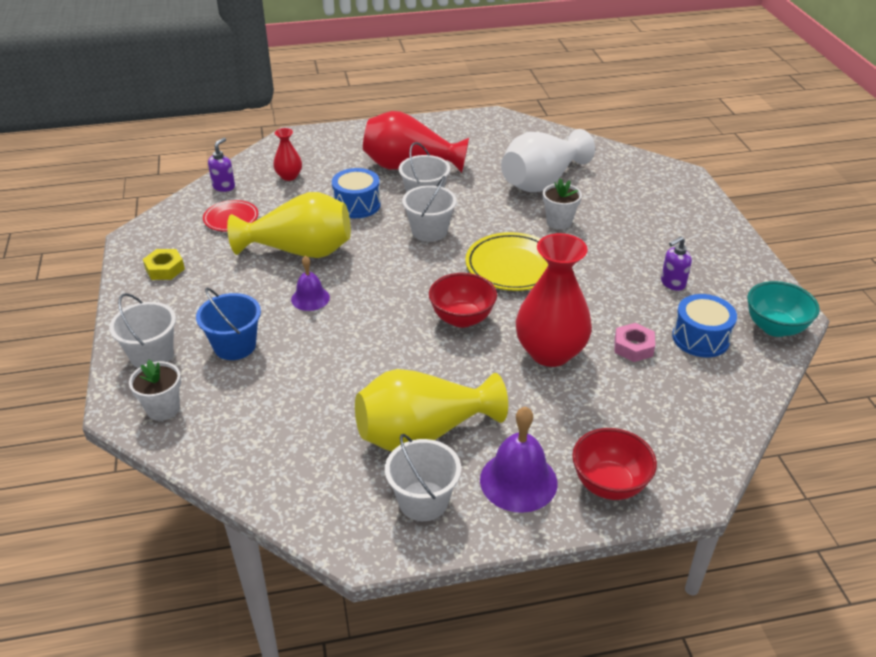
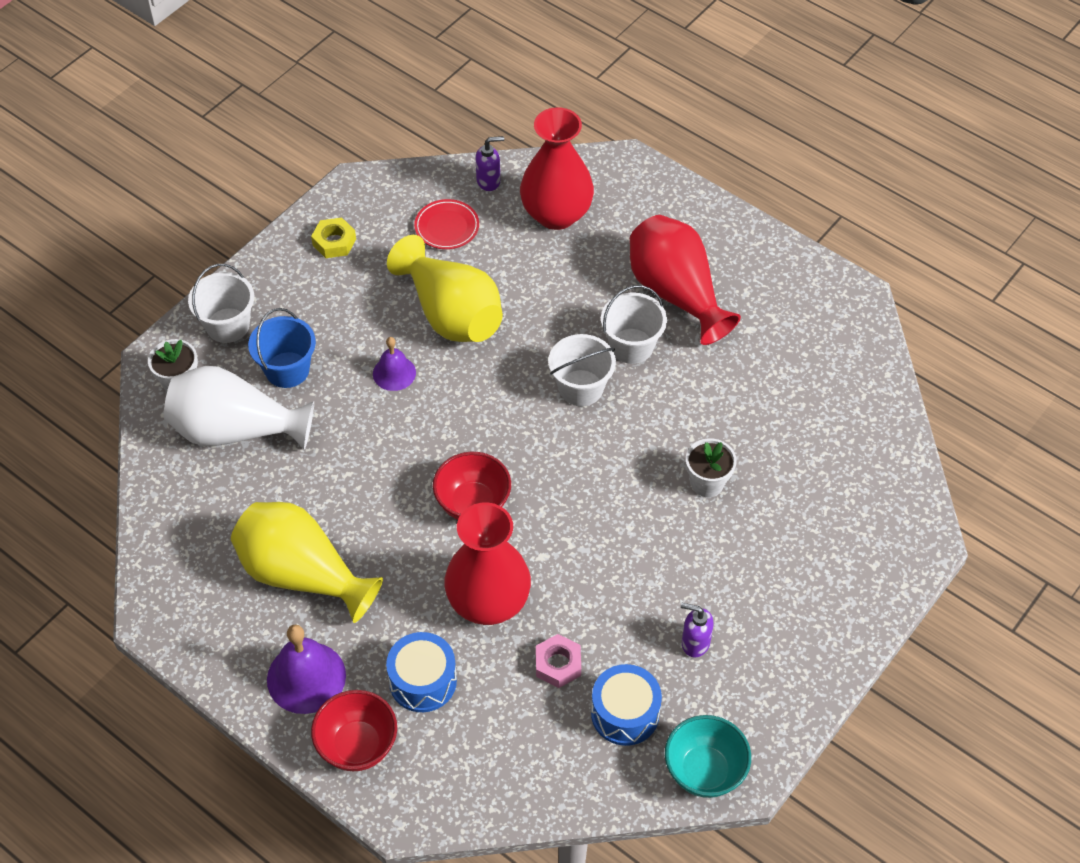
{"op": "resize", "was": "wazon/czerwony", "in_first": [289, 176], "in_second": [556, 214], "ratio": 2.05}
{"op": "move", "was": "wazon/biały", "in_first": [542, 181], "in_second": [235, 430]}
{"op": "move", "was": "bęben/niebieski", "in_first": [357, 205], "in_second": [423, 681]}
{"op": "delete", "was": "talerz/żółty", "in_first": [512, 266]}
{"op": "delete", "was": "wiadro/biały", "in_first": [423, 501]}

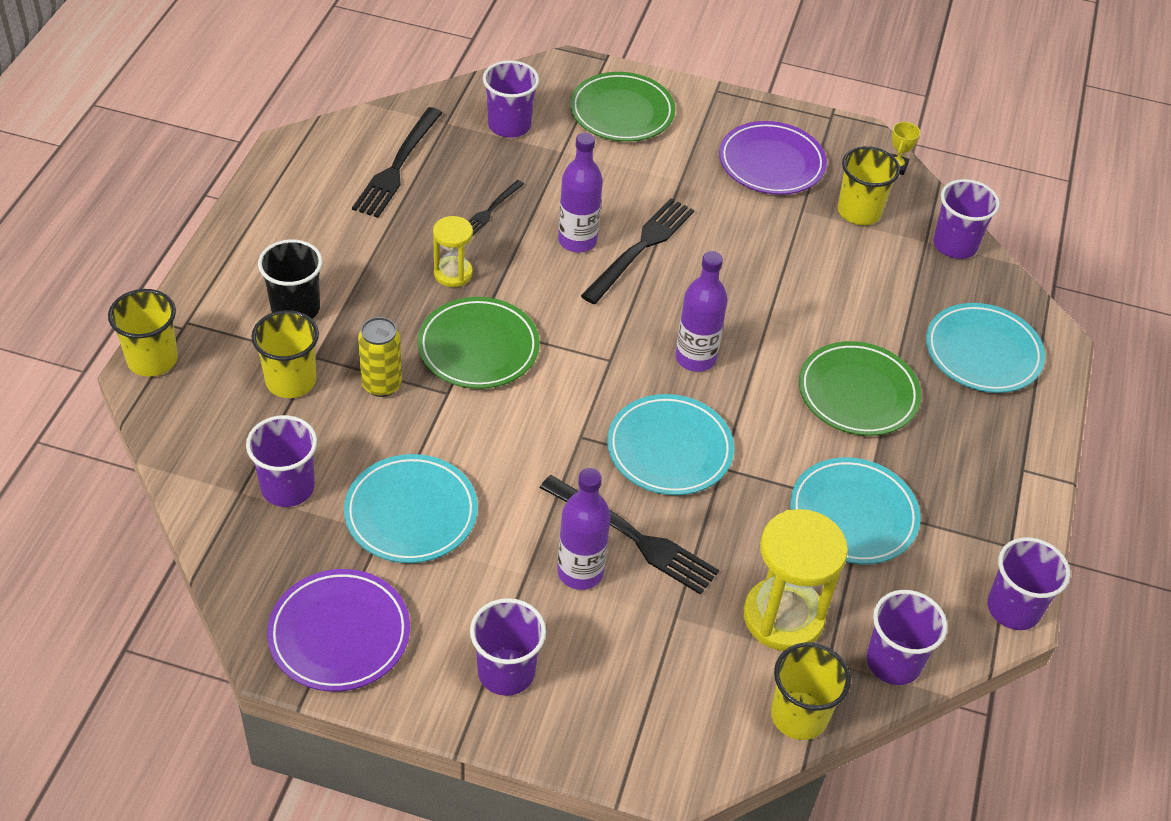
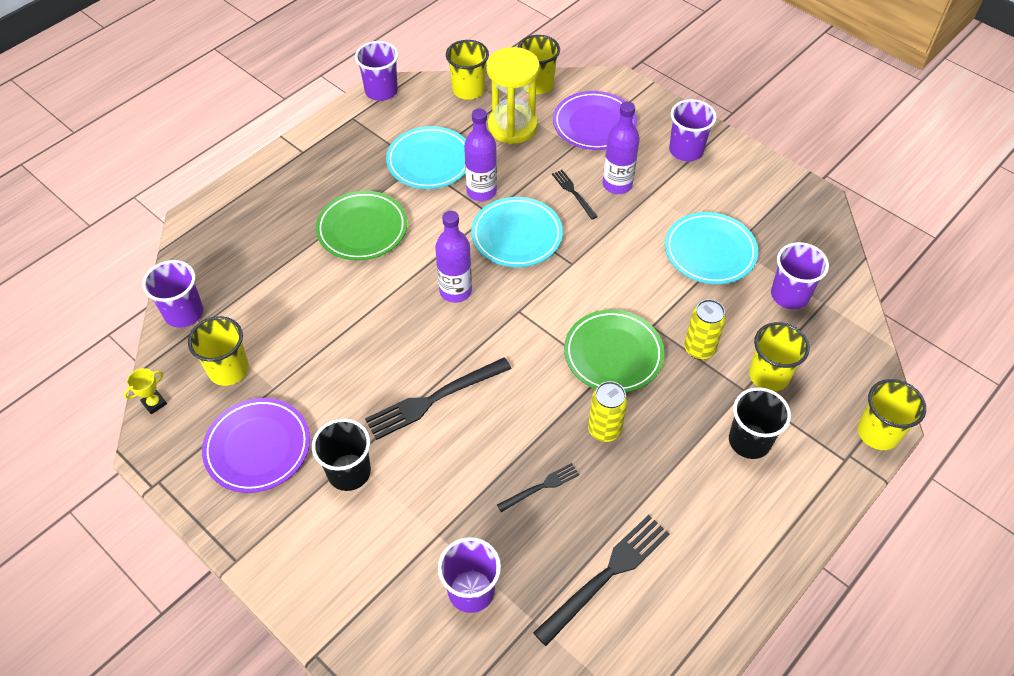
{"op": "delete", "was": "talerz/zielony", "in_first": [622, 112]}
{"op": "move", "was": "butelka/fioletowy", "in_first": [577, 241], "in_second": [481, 191]}
{"op": "replace", "was": "klepsydra/żółty", "now": "puszka/żółty", "in_first": [453, 273], "in_second": [604, 429]}
{"op": "delete", "was": "talerz/turkusowy", "in_first": [982, 353]}
{"op": "resize", "was": "widelec/czarny", "in_first": [633, 537], "in_second": [573, 193], "ratio": 0.54}
{"op": "move", "was": "talerz/fioletowy", "in_first": [339, 634], "in_second": [594, 124]}
{"op": "recolor", "was": "szklanka/fioletowy", "now": "szklanka/żółty", "in_first": [893, 662], "in_second": [468, 90]}
{"op": "insert", "now": "szklanka/czarny", "in_second": [349, 472]}

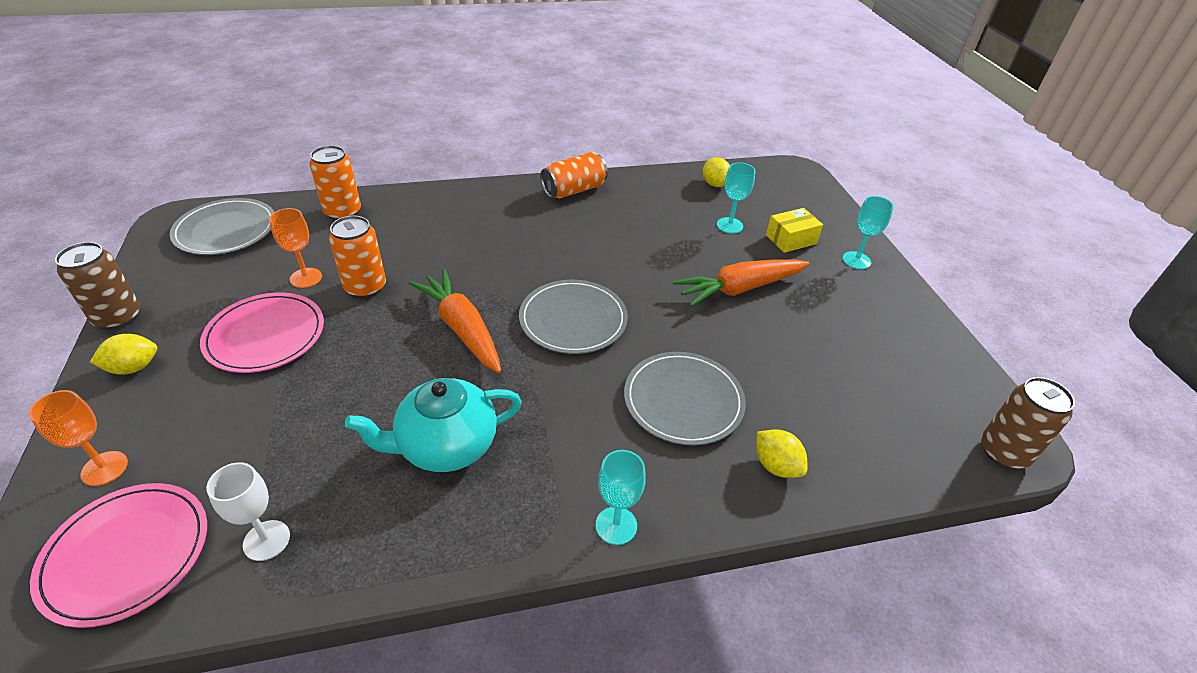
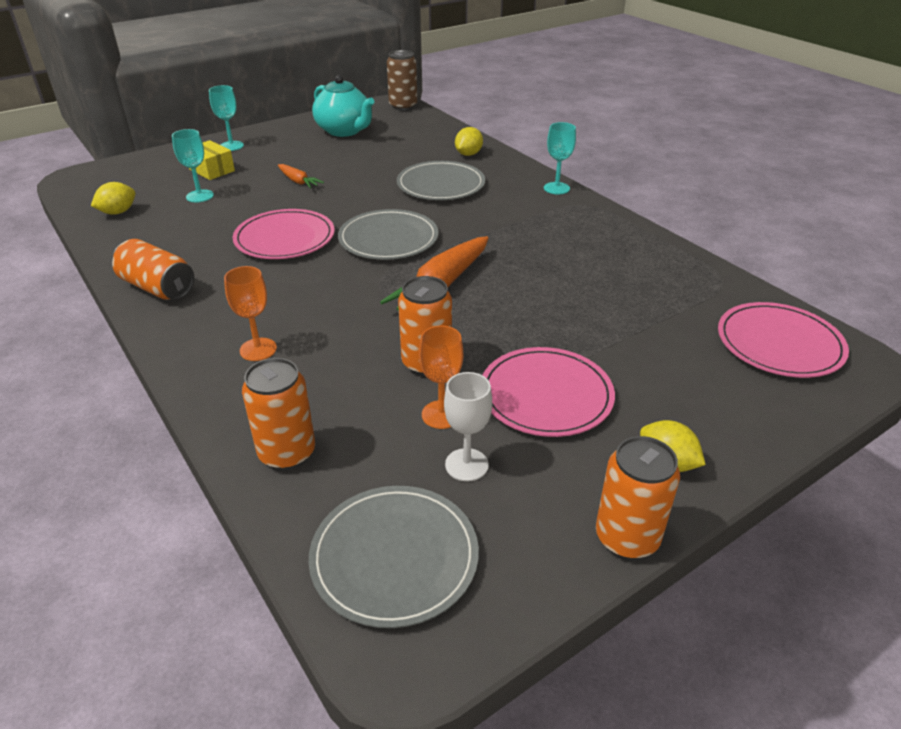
{"op": "recolor", "was": "puszka/brązowy", "now": "puszka/pomarańczowy", "in_first": [118, 317], "in_second": [627, 537]}
{"op": "resize", "was": "marchewka/pomarańczowy", "in_first": [740, 289], "in_second": [298, 181], "ratio": 0.52}
{"op": "move", "was": "imbryk/turkusowy", "in_first": [446, 446], "in_second": [345, 131]}
{"op": "move", "was": "kielich/pomarańczowy", "in_first": [104, 468], "in_second": [258, 349]}
{"op": "move", "was": "kielich/biały", "in_first": [266, 540], "in_second": [466, 465]}
{"op": "insert", "now": "talerz/różowy", "in_second": [285, 238]}

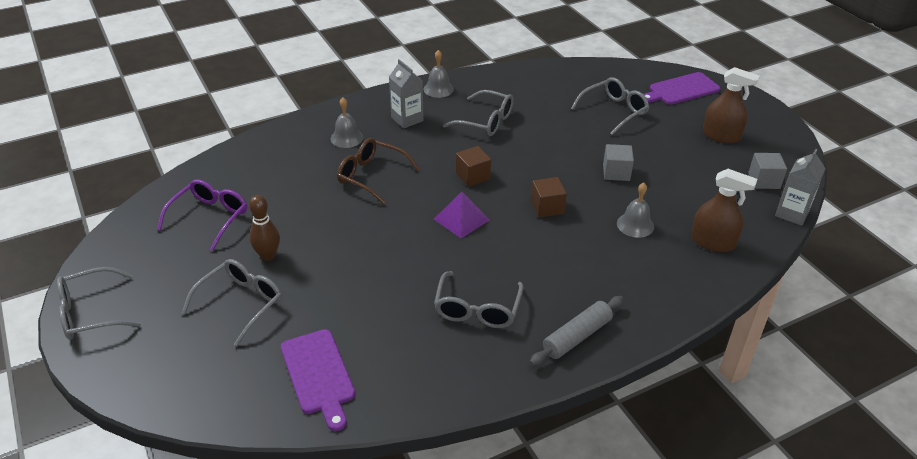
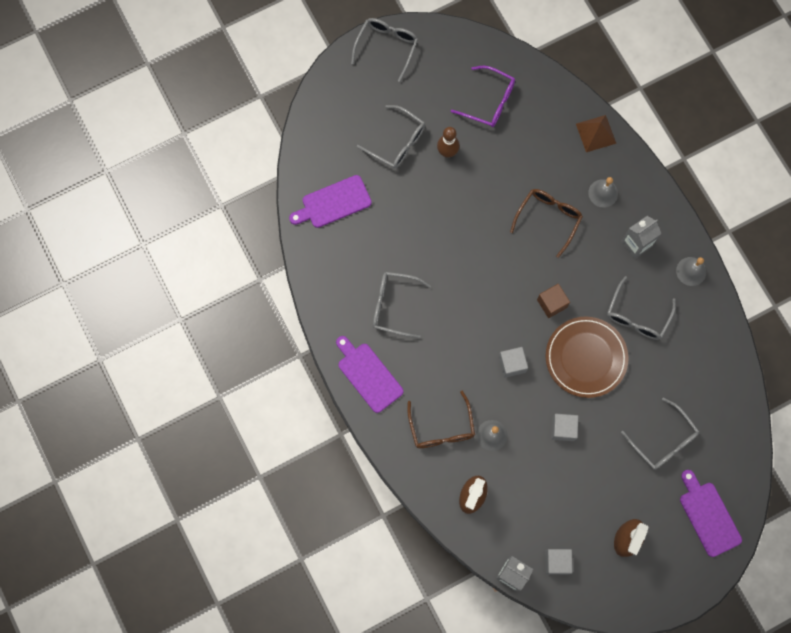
{"op": "recolor", "was": "sześcian/brązowy", "now": "sześcian/szary", "in_first": [547, 207], "in_second": [512, 364]}
{"op": "delete", "was": "piramida/fioletowy", "in_first": [461, 219]}
{"op": "rotate", "was": "okulary/szary", "in_first": [90, 313], "in_second": [387, 47], "clockwise": 45}
{"op": "replace", "was": "wałek do ciasta/szary", "now": "deska do krojenia/fioletowy", "in_first": [577, 336], "in_second": [368, 375]}
{"op": "insert", "now": "piramida/brązowy", "in_second": [595, 133]}
{"op": "insert", "now": "talerz/brązowy", "in_second": [586, 358]}
{"op": "insert", "now": "okulary/brązowy", "in_second": [441, 428]}

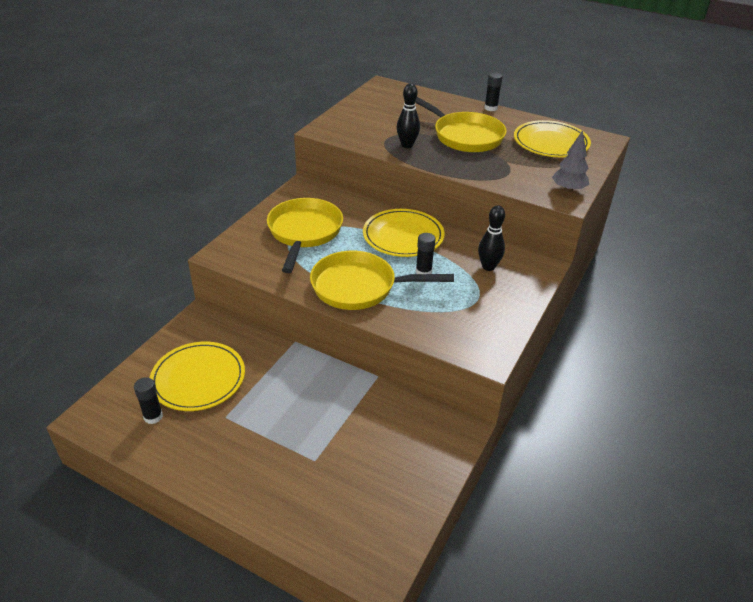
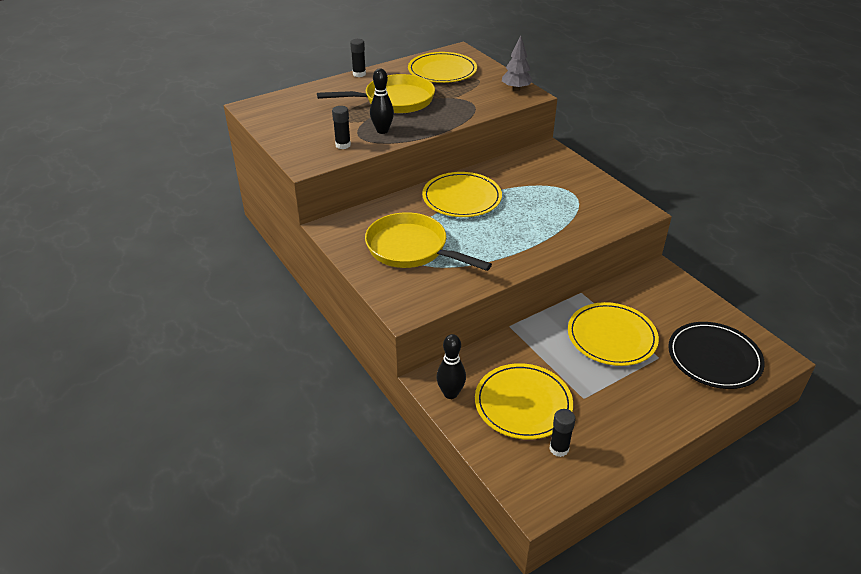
{"op": "move", "was": "kręgiel/czarny", "in_first": [488, 267], "in_second": [450, 393]}
{"op": "move", "was": "klej w sztyfcie/czarny", "in_first": [423, 272], "in_second": [343, 145]}
{"op": "delete", "was": "patelnia/żółty", "in_first": [359, 287]}
{"op": "insert", "now": "talerz/żółty", "in_second": [611, 337]}
{"op": "insert", "now": "talerz/czarny", "in_second": [714, 358]}

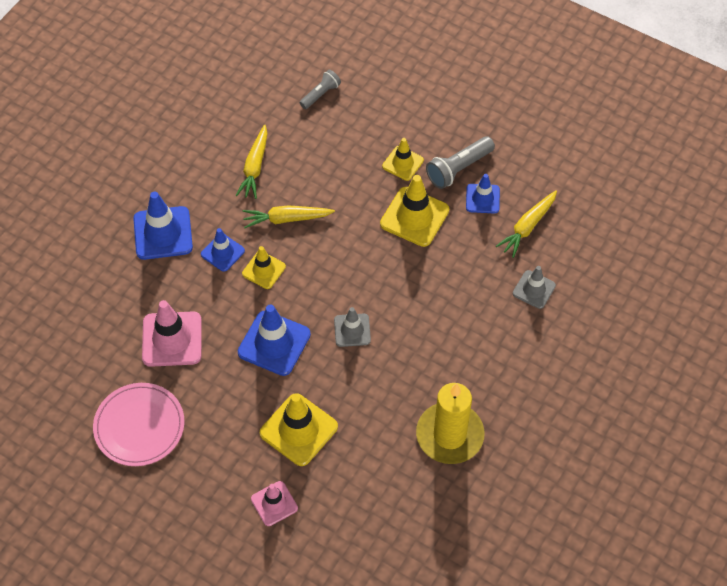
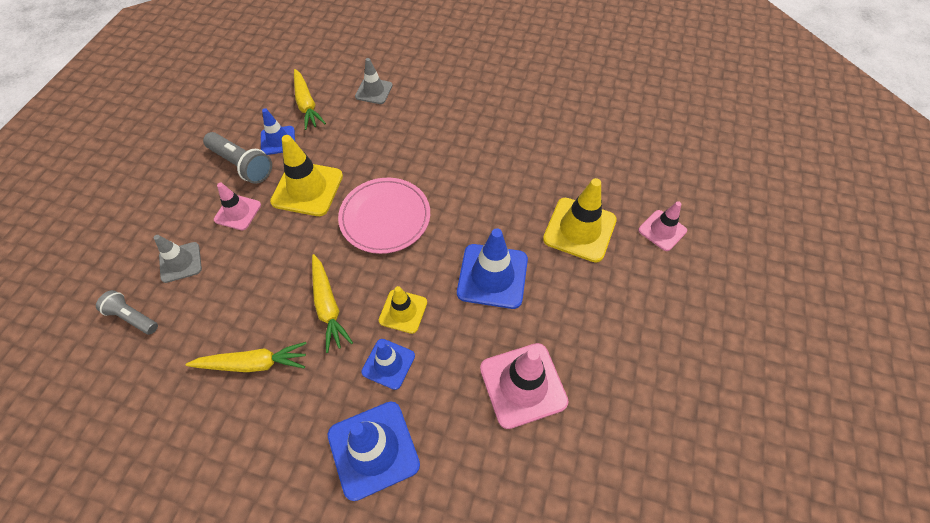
{"op": "recolor", "was": "pachołek/żółty", "now": "pachołek/różowy", "in_first": [403, 163], "in_second": [238, 212]}
{"op": "rotate", "was": "marchewka/żółty", "in_first": [527, 227], "in_second": [306, 104], "clockwise": 45}
{"op": "move", "was": "pachołek/szary", "in_first": [352, 330], "in_second": [180, 262]}
{"op": "move", "was": "talerz/różowy", "in_first": [139, 426], "in_second": [385, 217]}
{"op": "delete", "was": "świeca/żółty", "in_first": [449, 435]}

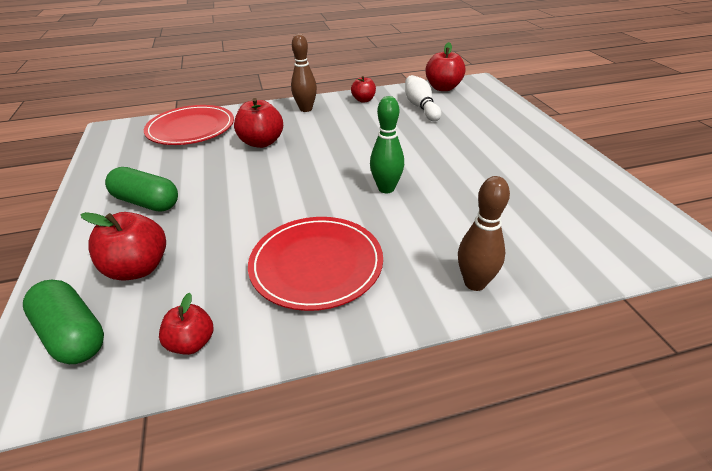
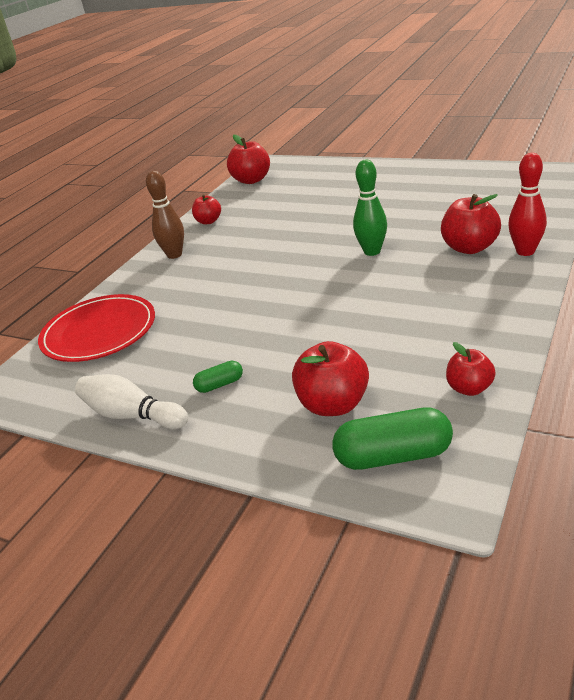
{"op": "move", "was": "kręgiel/biały", "in_first": [421, 107], "in_second": [132, 415]}
{"op": "move", "was": "jabłko/czerwony", "in_first": [261, 142], "in_second": [469, 248]}
{"op": "resize", "was": "kapsułka/zielony", "in_first": [147, 202], "in_second": [220, 384], "ratio": 0.52}
{"op": "recolor", "was": "kręgiel/brązowy", "now": "kręgiel/czerwony", "in_first": [475, 283], "in_second": [525, 251]}
{"op": "delete", "was": "talerz/czerwony", "in_first": [316, 264]}

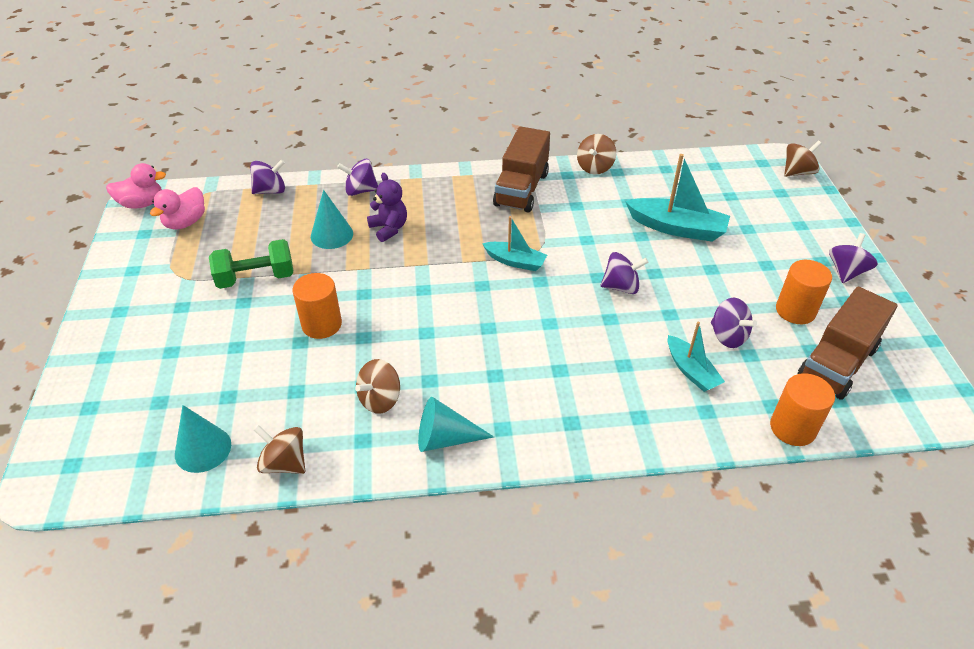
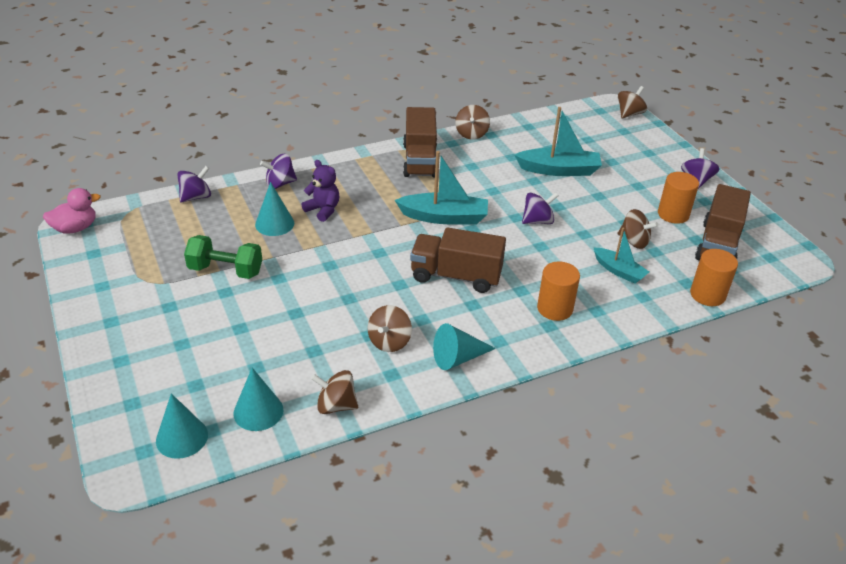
{"op": "delete", "was": "kaczka/różowy", "in_first": [185, 222]}
{"op": "resize", "was": "łódka/turkusowy", "in_first": [515, 261], "in_second": [444, 217], "ratio": 1.61}
{"op": "rotate", "was": "hantel/zielony", "in_first": [256, 278], "in_second": [225, 270], "clockwise": 45}
{"op": "move", "was": "walec/pomarańczowy", "in_first": [321, 324], "in_second": [555, 308]}
{"op": "recolor", "was": "bączek/fioletowy", "now": "bączek/brązowy", "in_first": [728, 336], "in_second": [633, 241]}
{"op": "insert", "now": "ciężarówka/brązowy", "in_second": [456, 276]}
{"op": "insert", "now": "stożek/turkusowy", "in_second": [182, 437]}

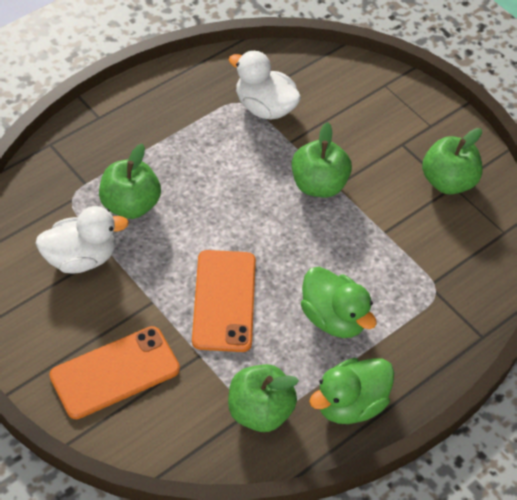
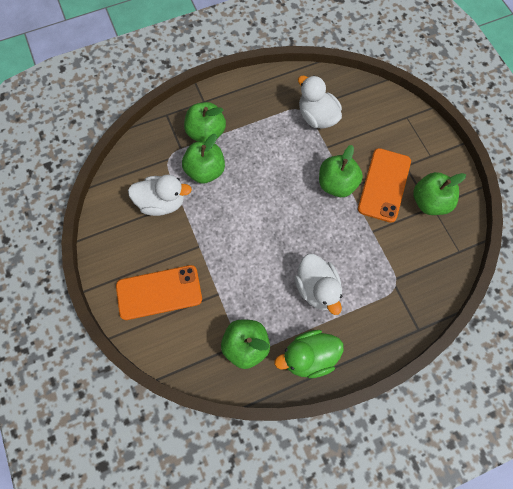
{"op": "move", "was": "telefon/pomarańczowy", "in_first": [224, 301], "in_second": [384, 185]}
{"op": "recolor", "was": "kaczka/zielony", "now": "kaczka/biały", "in_first": [334, 318], "in_second": [317, 289]}
{"op": "insert", "now": "jabłko/zielony", "in_second": [206, 132]}

